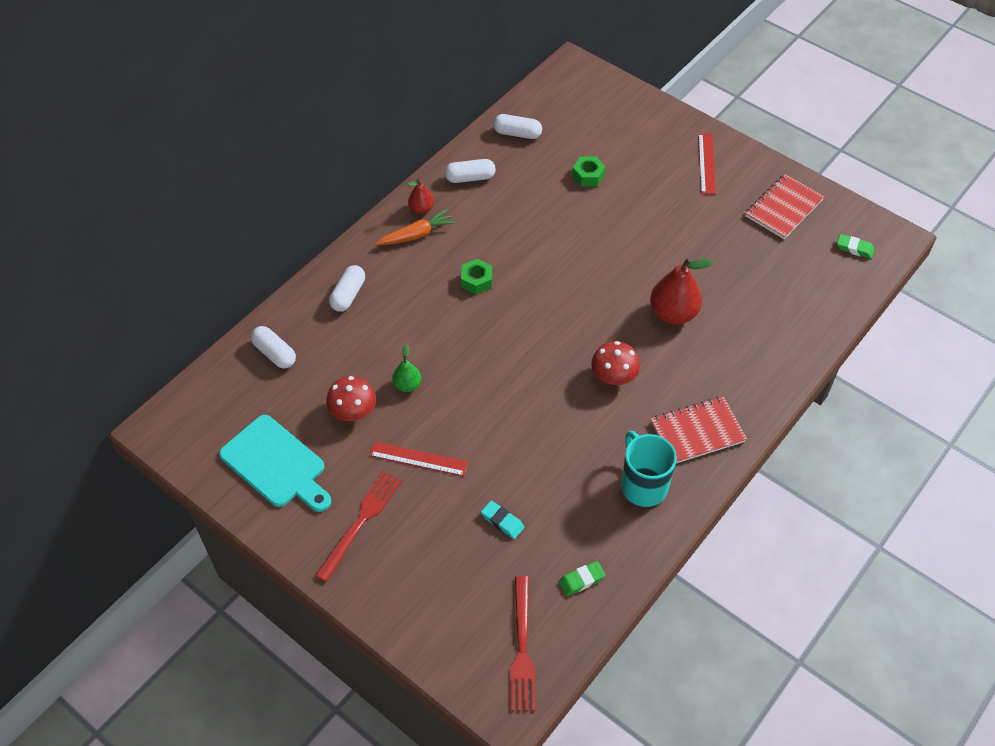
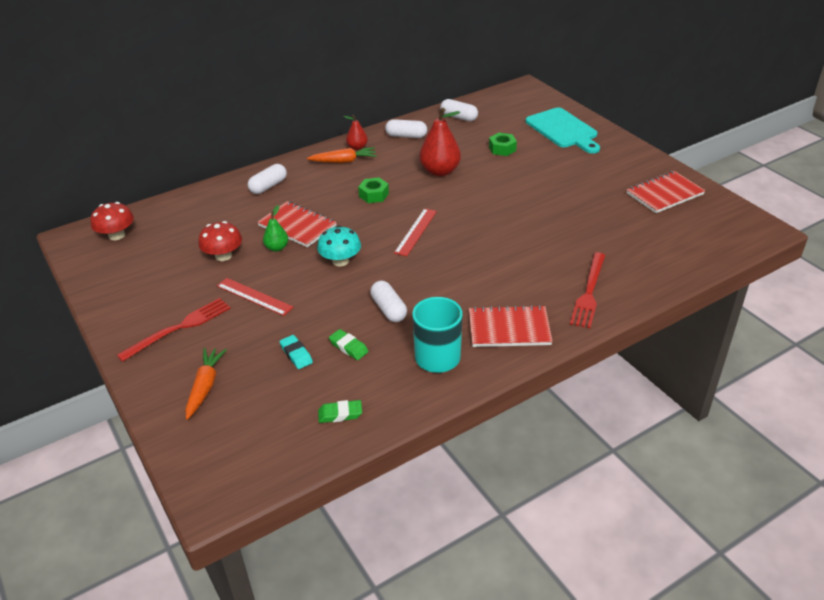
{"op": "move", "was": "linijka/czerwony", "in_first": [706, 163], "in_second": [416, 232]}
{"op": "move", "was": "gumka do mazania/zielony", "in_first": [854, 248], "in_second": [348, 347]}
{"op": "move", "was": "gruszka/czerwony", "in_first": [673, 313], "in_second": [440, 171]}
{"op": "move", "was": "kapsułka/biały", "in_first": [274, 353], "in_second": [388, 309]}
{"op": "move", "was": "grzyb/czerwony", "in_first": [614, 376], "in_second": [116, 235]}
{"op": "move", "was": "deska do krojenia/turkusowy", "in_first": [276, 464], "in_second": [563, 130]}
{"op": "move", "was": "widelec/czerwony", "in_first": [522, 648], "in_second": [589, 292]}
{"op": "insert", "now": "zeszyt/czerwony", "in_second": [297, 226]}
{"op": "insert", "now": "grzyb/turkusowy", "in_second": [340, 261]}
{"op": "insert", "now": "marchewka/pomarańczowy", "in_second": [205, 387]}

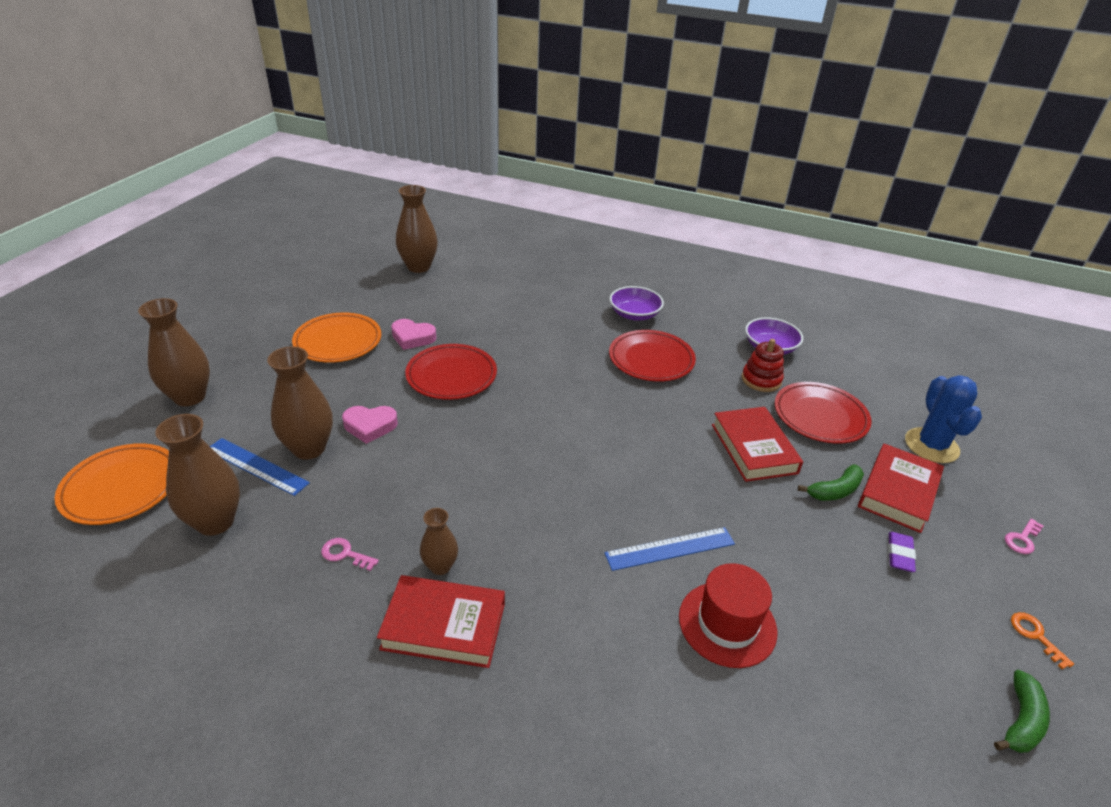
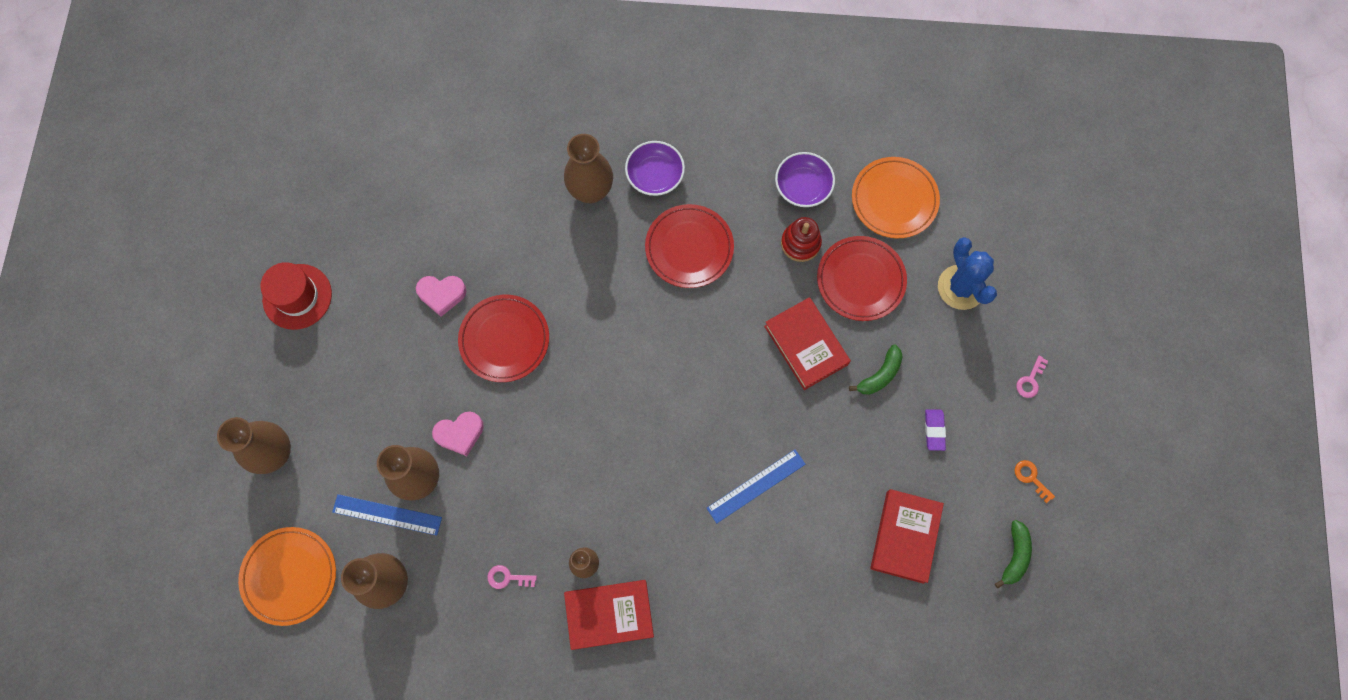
{"op": "move", "was": "wazon/brązowy", "in_first": [418, 267], "in_second": [591, 191]}
{"op": "move", "was": "talerz/pomarańczowy", "in_first": [338, 342], "in_second": [894, 200]}
{"op": "move", "was": "książka/czerwony", "in_first": [898, 492], "in_second": [905, 536]}
{"op": "move", "was": "kapelusz/czerwony", "in_first": [727, 624], "in_second": [297, 296]}

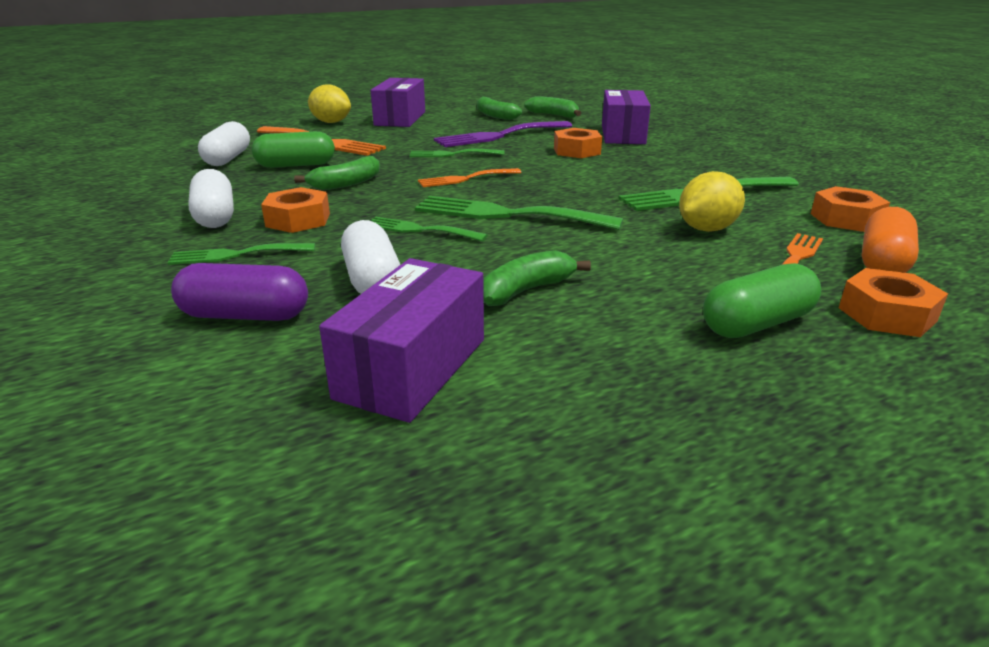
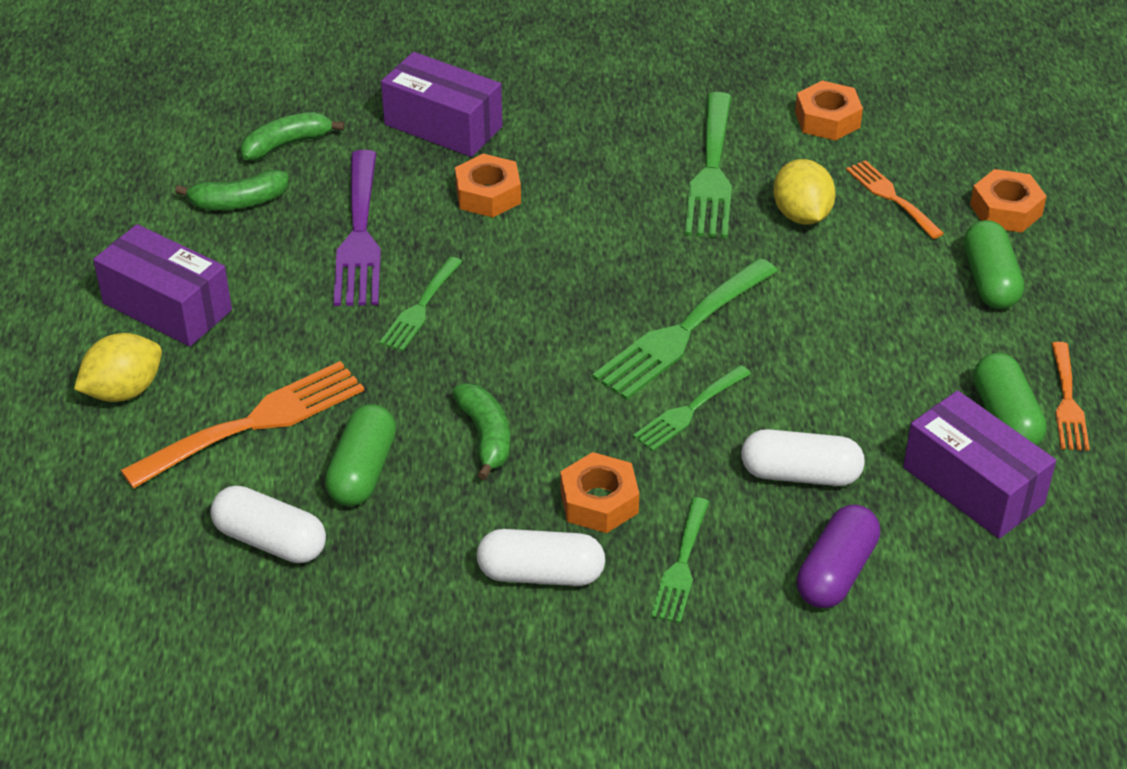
{"op": "move", "was": "widelec/pomarańczowy", "in_first": [465, 179], "in_second": [1067, 402]}
{"op": "delete", "was": "kapsułka/pomarańczowy", "in_first": [883, 262]}
{"op": "delete", "was": "banan/zielony", "in_first": [526, 290]}
{"op": "insert", "now": "kapsułka/zielony", "in_second": [1005, 418]}

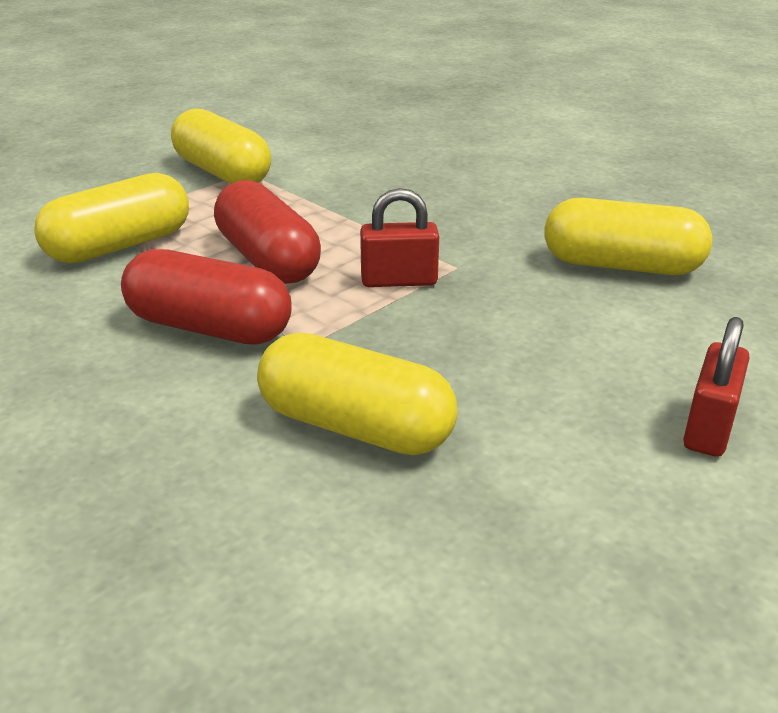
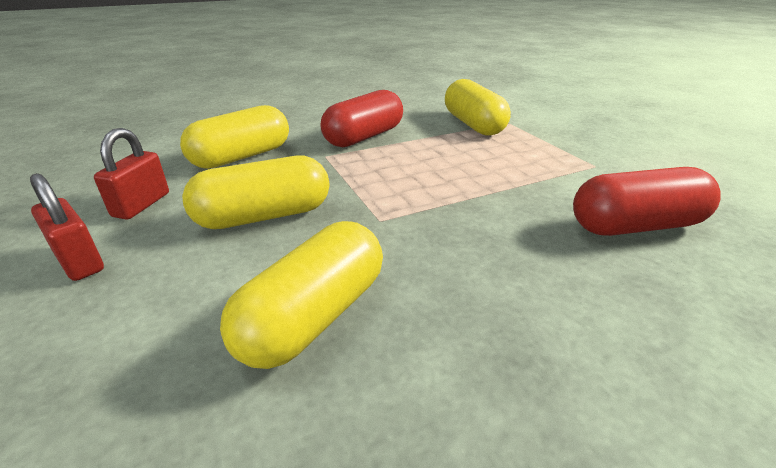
{"op": "move", "was": "kapsułka/żółty", "in_first": [222, 173], "in_second": [264, 216]}
{"op": "move", "was": "kapsułka/czerwony", "in_first": [268, 259], "in_second": [635, 226]}
{"op": "move", "was": "kłódka/czerwony", "in_first": [399, 281], "in_second": [141, 205]}

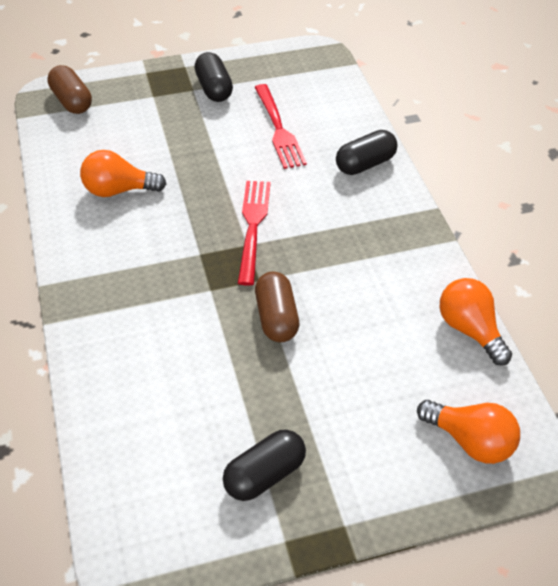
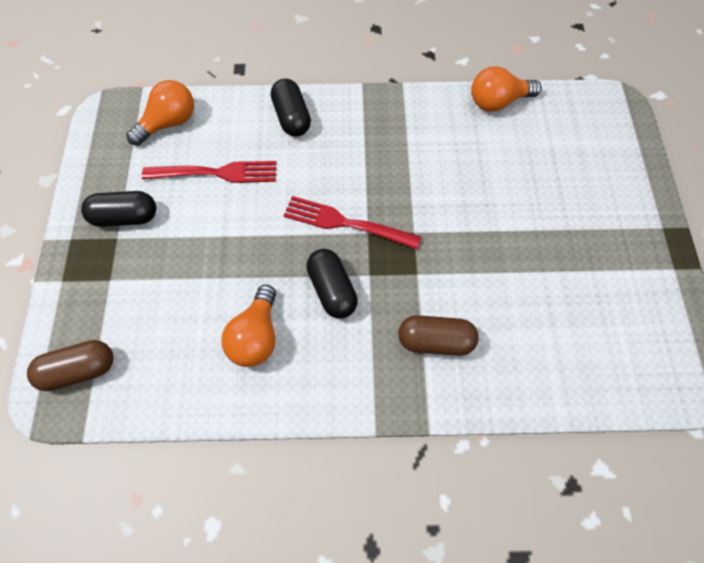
{"op": "move", "was": "kapsułka/brązowy", "in_first": [276, 317], "in_second": [435, 341]}
{"op": "move", "was": "żarówka/pomarańczowy", "in_first": [470, 441], "in_second": [168, 123]}
{"op": "move", "was": "kapsułka/czarny", "in_first": [264, 474], "in_second": [332, 290]}

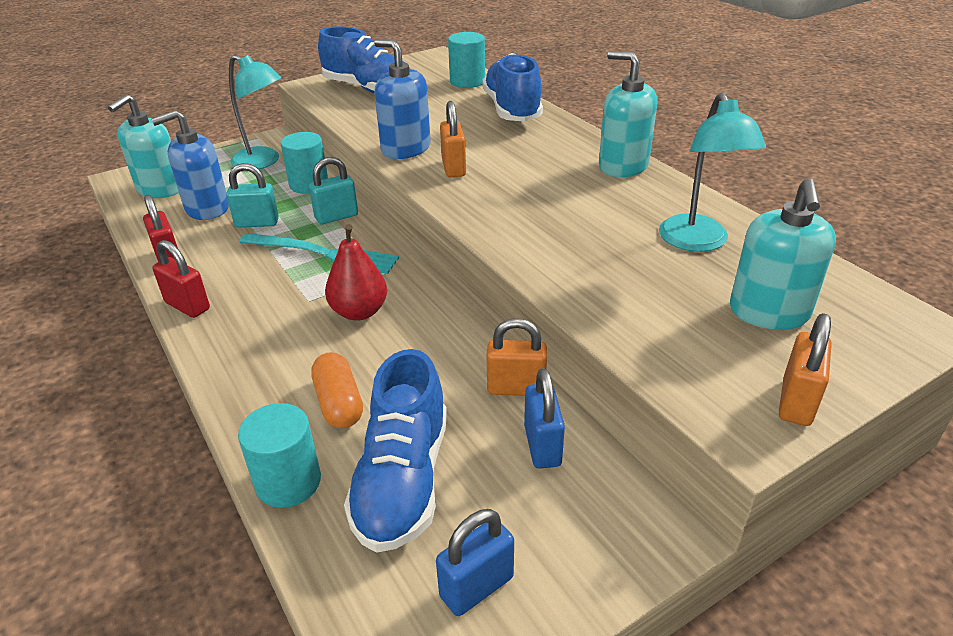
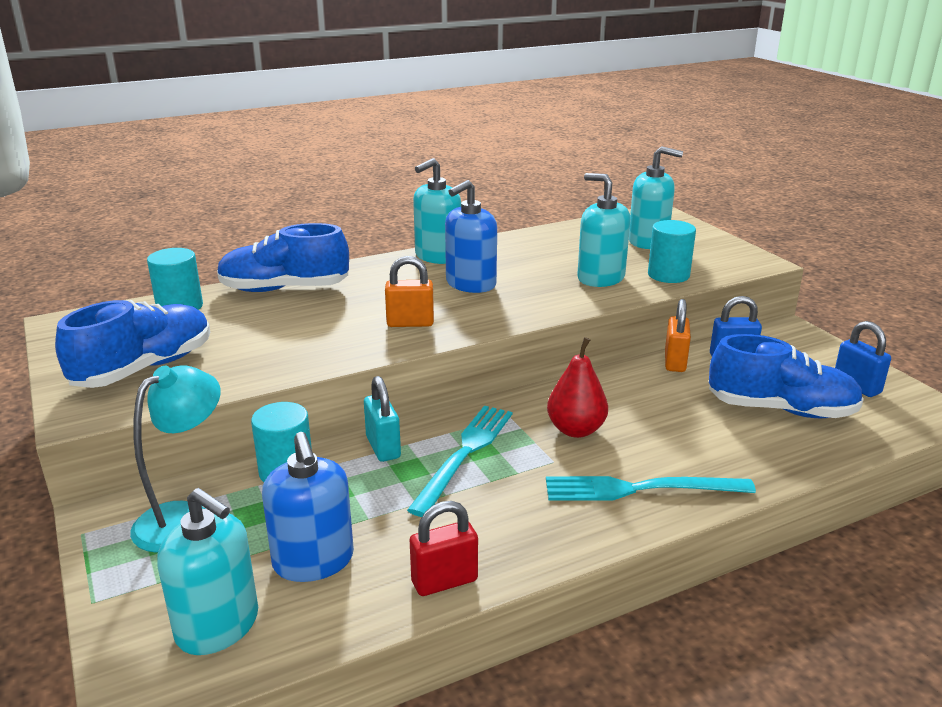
{"op": "move", "was": "dozownik mydła/niebieski", "in_first": [405, 149], "in_second": [470, 284]}
{"op": "delete", "was": "lampka/turkusowy", "in_first": [697, 242]}
{"op": "delete", "was": "kłódka/turkusowy", "in_first": [257, 223]}
{"op": "delete", "was": "kłódka/czerwony", "in_first": [187, 306]}
{"op": "delete", "was": "kłódka/pomarańczowy", "in_first": [796, 402]}
{"op": "delete", "was": "kapsułka/pomarańczowy", "in_first": [339, 403]}
{"op": "move", "was": "walec/turkusowy", "in_first": [288, 482], "in_second": [668, 275]}
{"op": "insert", "now": "dozownik mydła/turkusowy", "in_second": [600, 278]}
{"op": "insert", "now": "widelec/turkusowy", "in_second": [641, 489]}

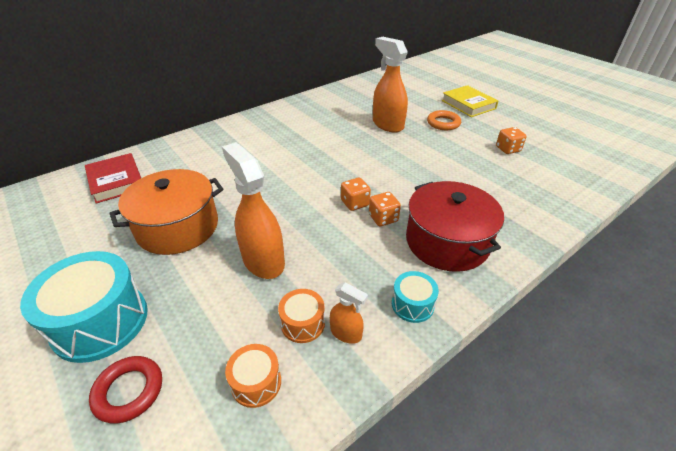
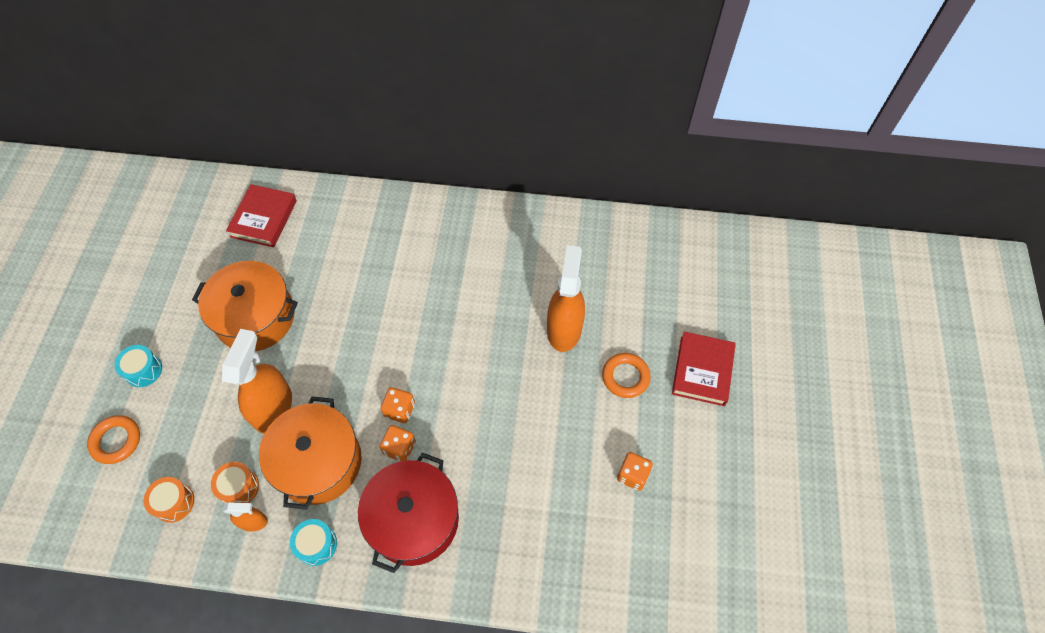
{"op": "recolor", "was": "książka/żółty", "now": "książka/czerwony", "in_first": [468, 104], "in_second": [702, 371]}
{"op": "resize", "was": "bęben/turkusowy", "in_first": [100, 322], "in_second": [143, 370], "ratio": 0.5}
{"op": "rotate", "was": "spryskiwacz/pomarańczowy", "in_first": [346, 333], "in_second": [253, 522], "clockwise": -75}
{"op": "recolor", "was": "pierścień/czerwony", "now": "pierścień/pomarańczowy", "in_first": [129, 391], "in_second": [116, 441]}
{"op": "insert", "now": "garnek/pomarańczowy", "in_second": [318, 462]}

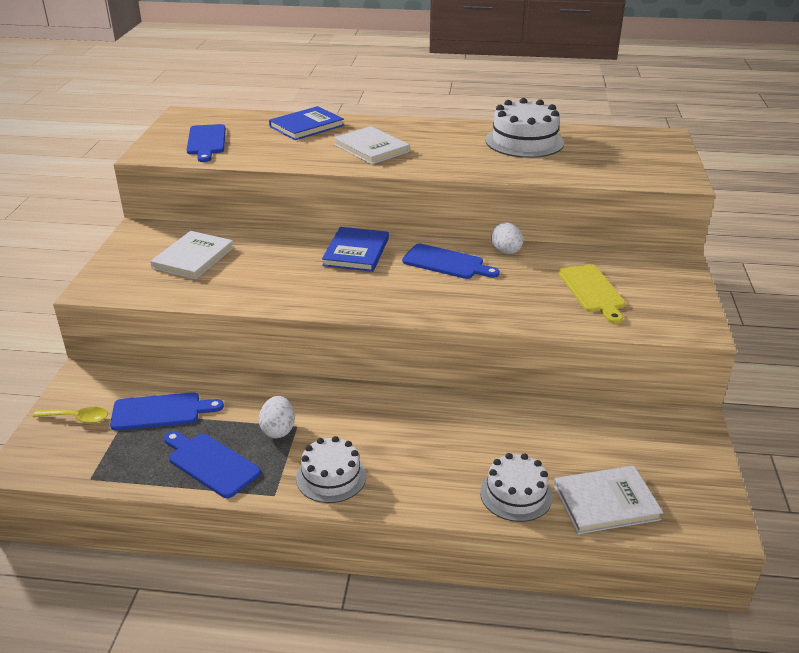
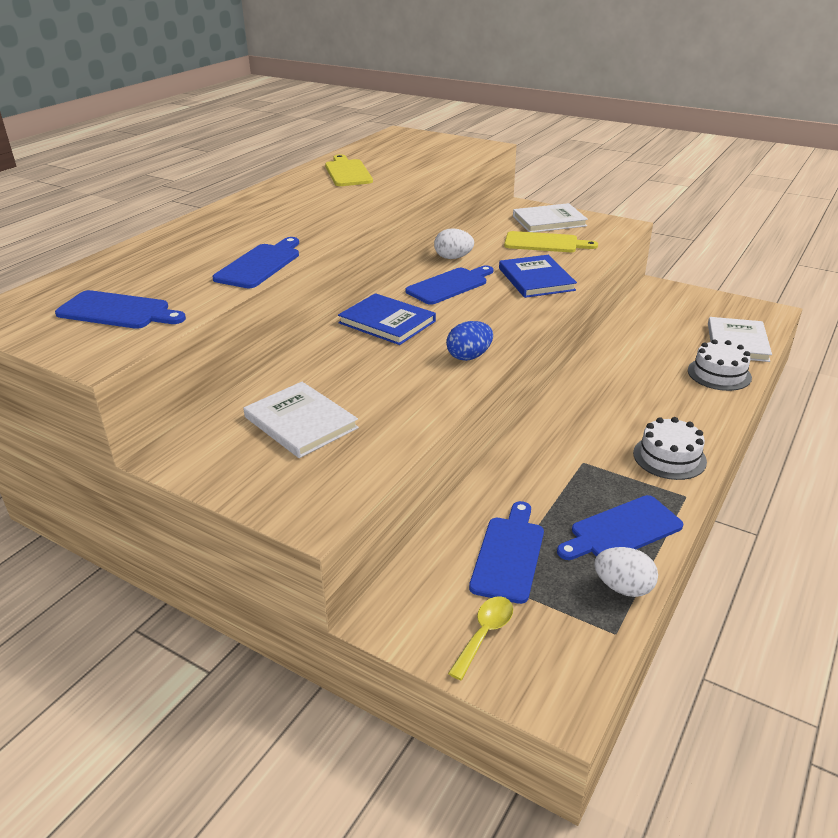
{"op": "replace", "was": "tort/biały", "now": "deska do krojenia/żółty", "in_first": [524, 141], "in_second": [347, 172]}
{"op": "move", "was": "książka/niebieski", "in_first": [306, 126], "in_second": [536, 279]}
{"op": "move", "was": "książka/biały", "in_first": [371, 148], "in_second": [549, 221]}
{"op": "move", "was": "jajko/biały", "in_first": [278, 430], "in_second": [623, 587]}
{"op": "insert", "now": "deska do krojenia/niebieski", "in_second": [260, 264]}
{"op": "insert", "now": "jajko/niebieski", "in_second": [469, 356]}

